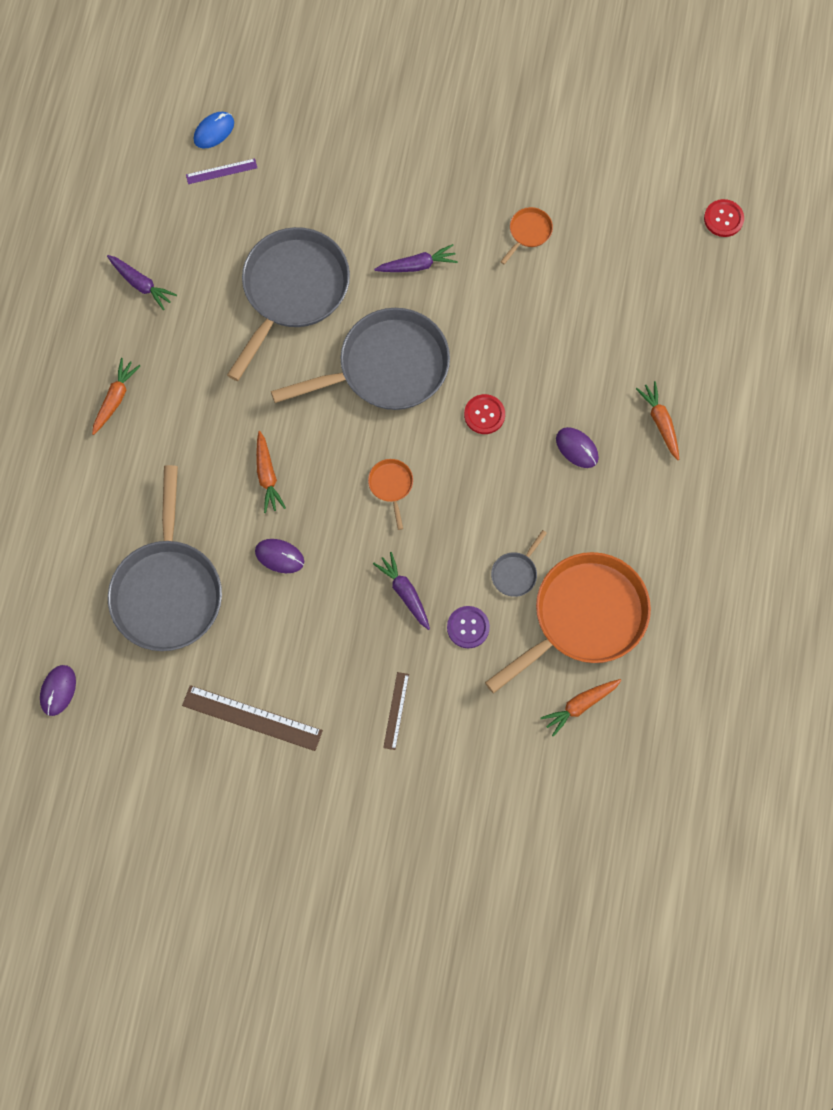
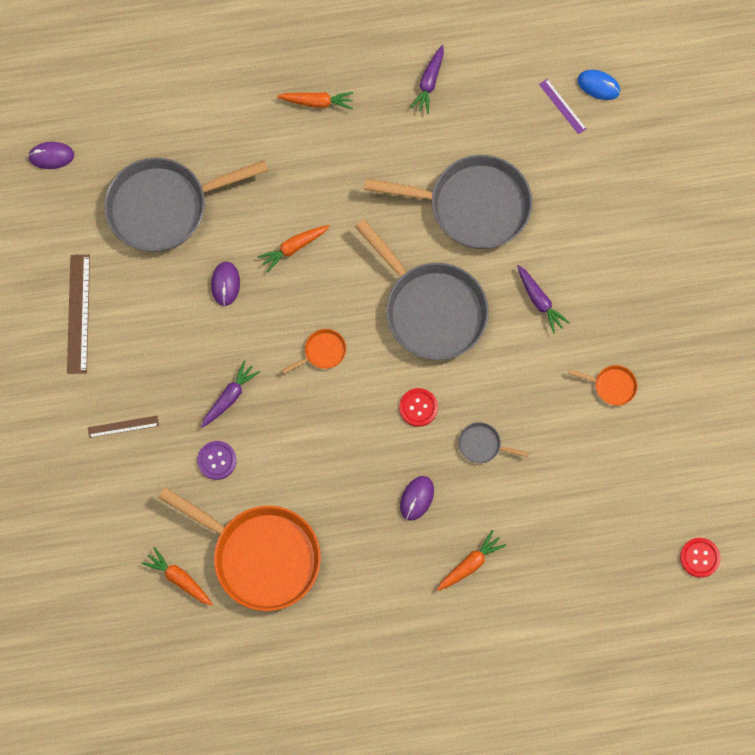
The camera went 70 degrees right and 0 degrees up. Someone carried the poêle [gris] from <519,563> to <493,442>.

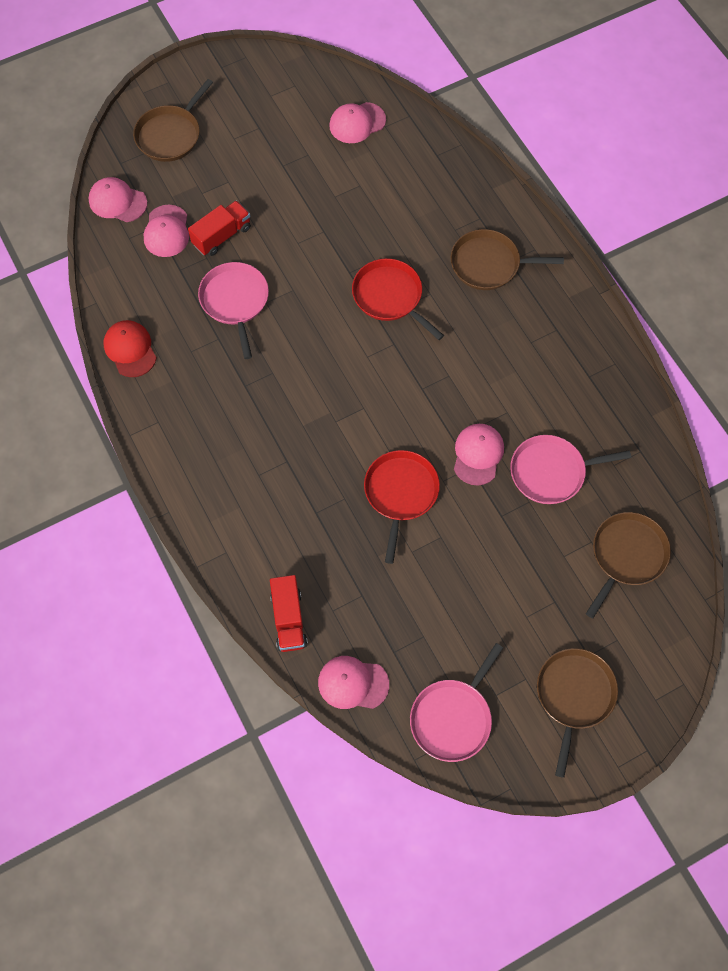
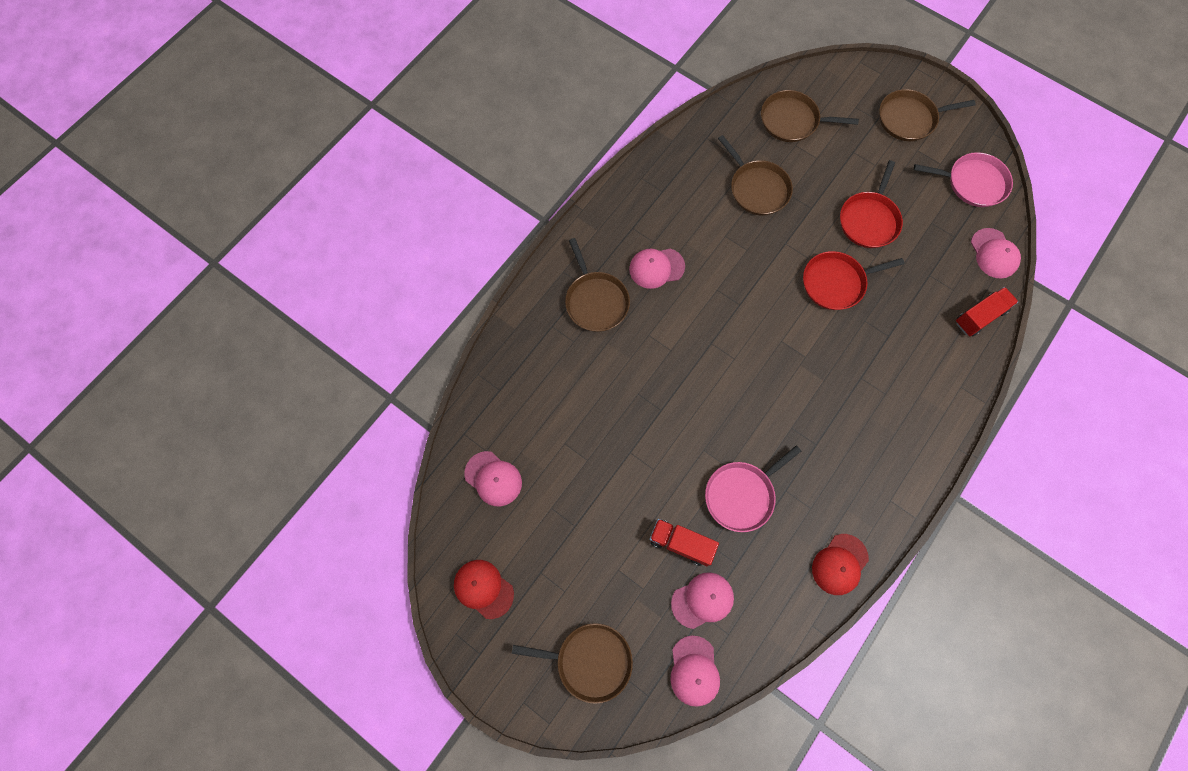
The camera went 115 degrees left and 5 degrees up. Someone carried the poêle [rouge] from <398,299> to <871,204>. Someone carried the casquette [rose] from <479,454> to <657,269>. Someone repainted the poêle [rose] at <570,469>, which became the poêle [marron] at <755,175>. Someone put down the casquette [rouge] at <484,589>.

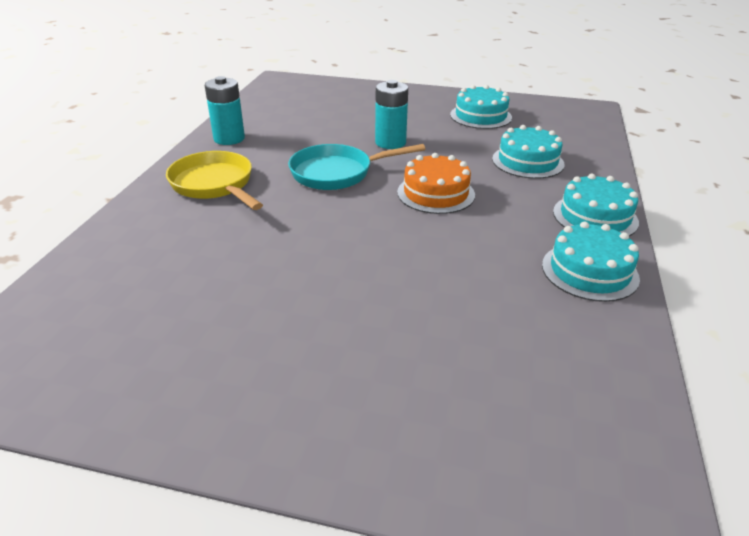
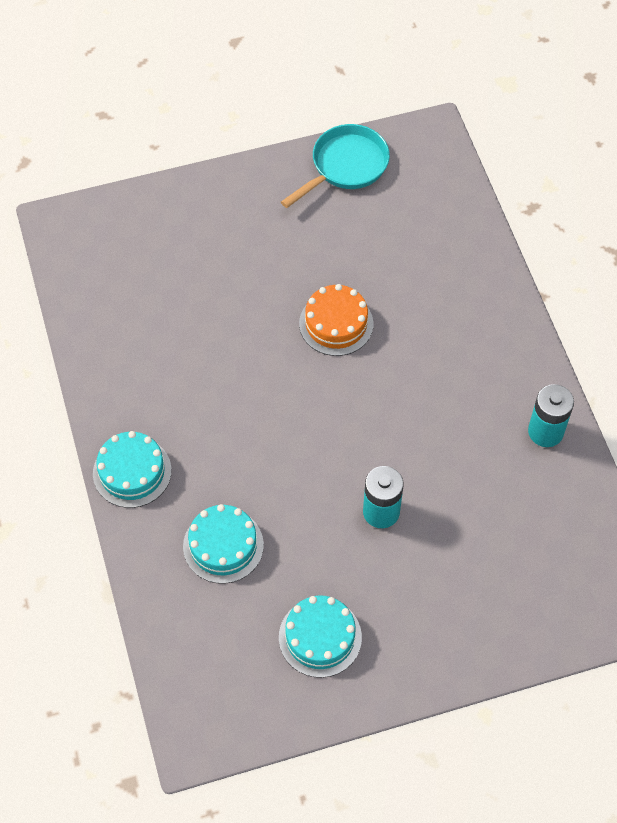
The camera went 150 degrees right and 25 degrees up. Someone took away the poêle [jaune] at <214,180>. Someone carried the poêle [turquoise] from <356,167> to <335,166>. Someone carried the gâteau [orange] from <436,183> to <336,320>. Someone took away the gâteau [turquoise] at <591,261>.

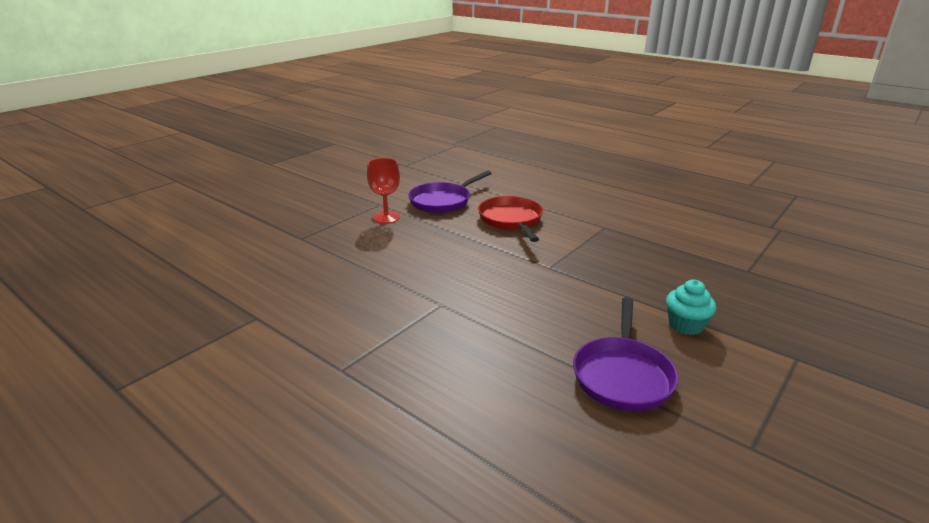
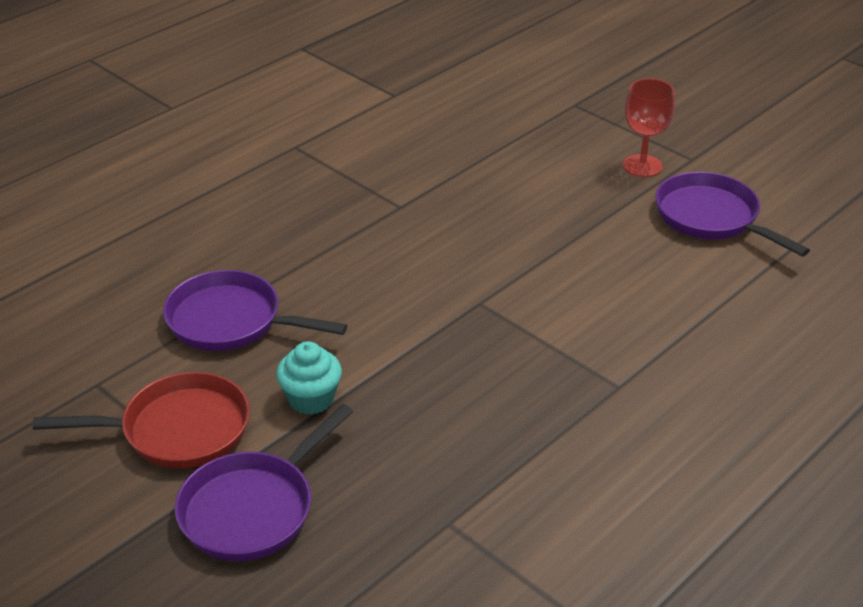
The camera went 95 degrees right and 10 degrees up. Someone carried the poêle [rouge] from <510,219> to <141,420>. Someone put down the poêle [violet] at <264,482>.

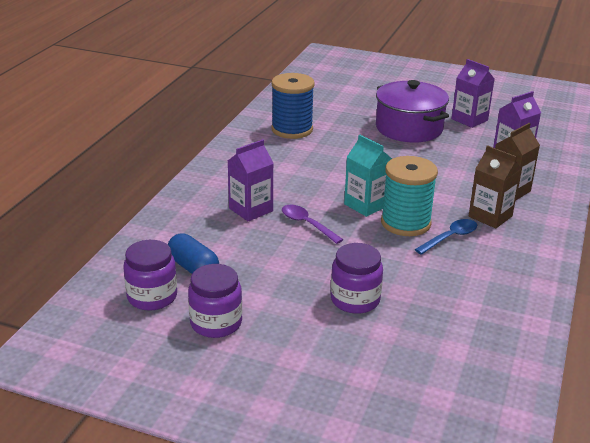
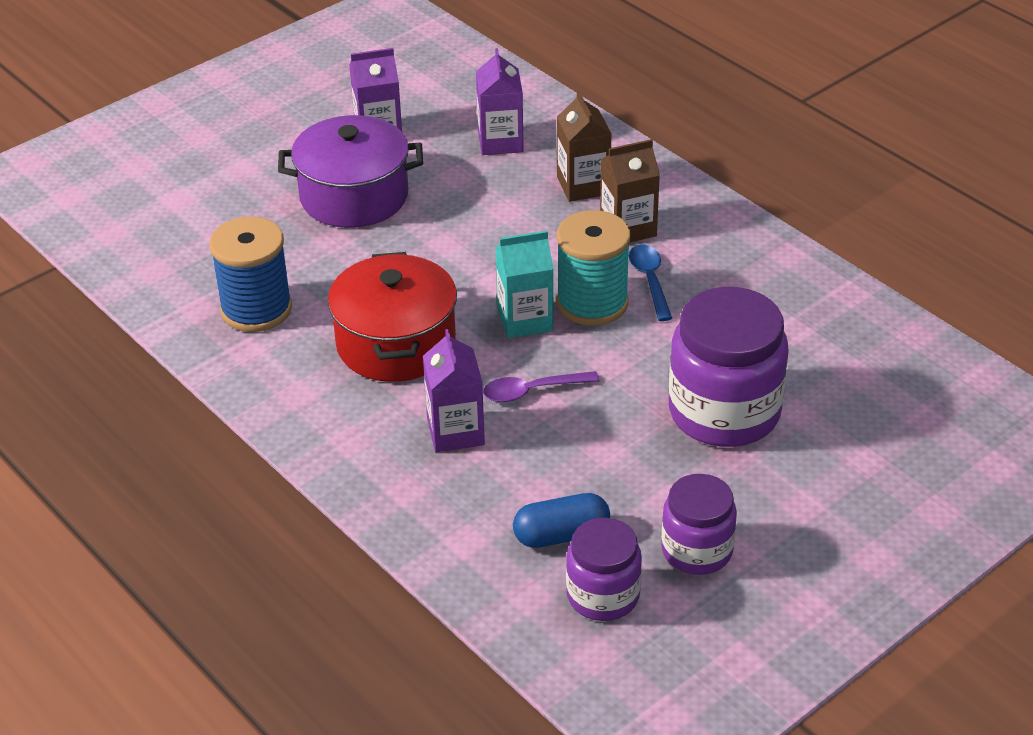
The camera went 60 degrees left and 10 degrees up. Someone scaled the bocal [violet] at <357,278> by 1.69. Someone put down the marmite [rouge] at <392,317>.

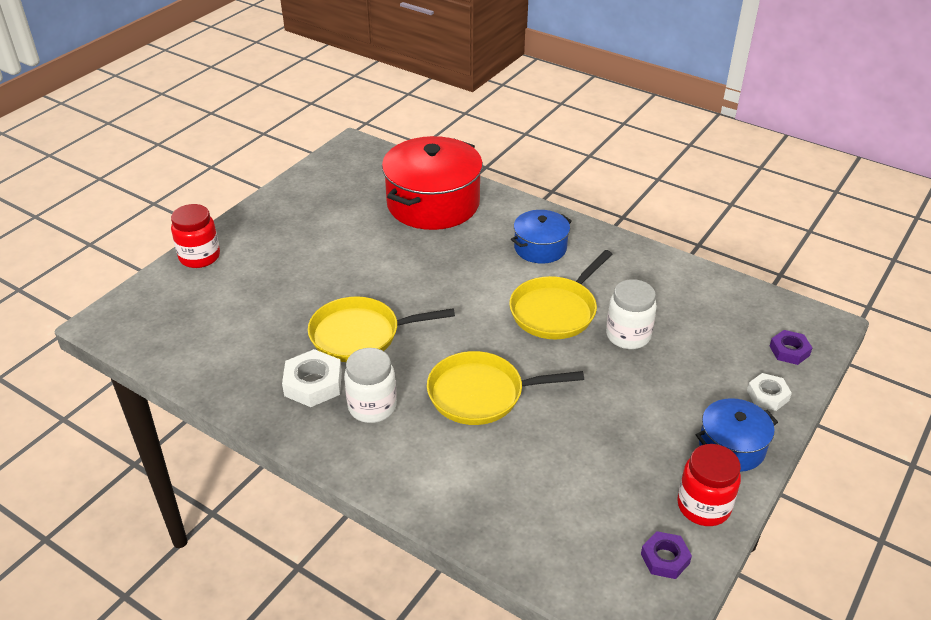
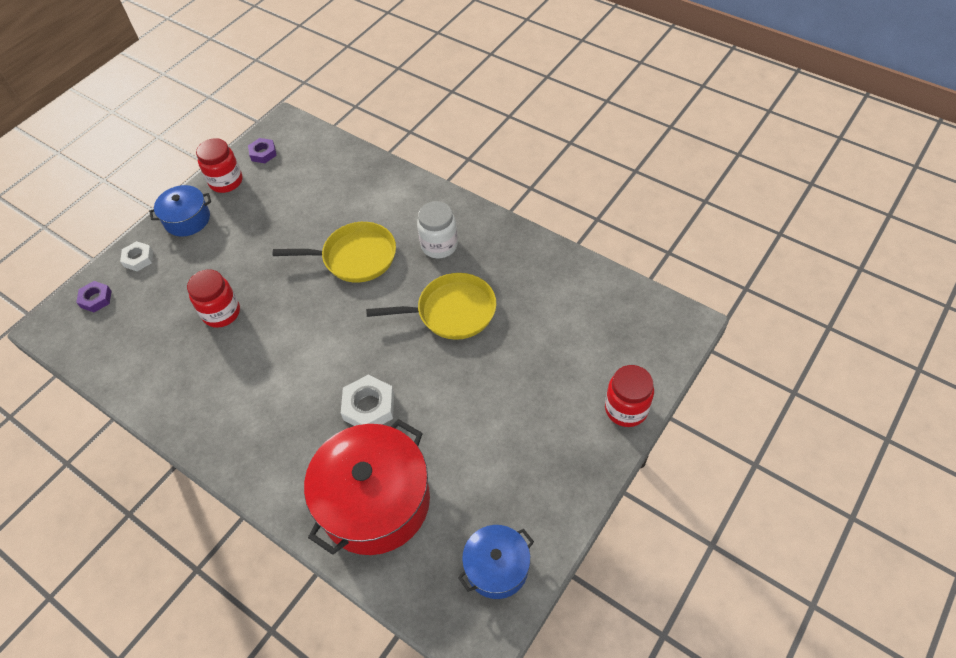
The camera went 175 degrees left and 15 degrees up. Someone carried the écrou [blanc] from <312,378> to <367,400>. Someone took away the poêle [jaune] at <561,294>. Someone carried the marmite [bleu] from <541,237> to <496,562>. Someone repainted the bocal [blanc] at <631,314>, which became the bocal [rouge] at <213,298>.

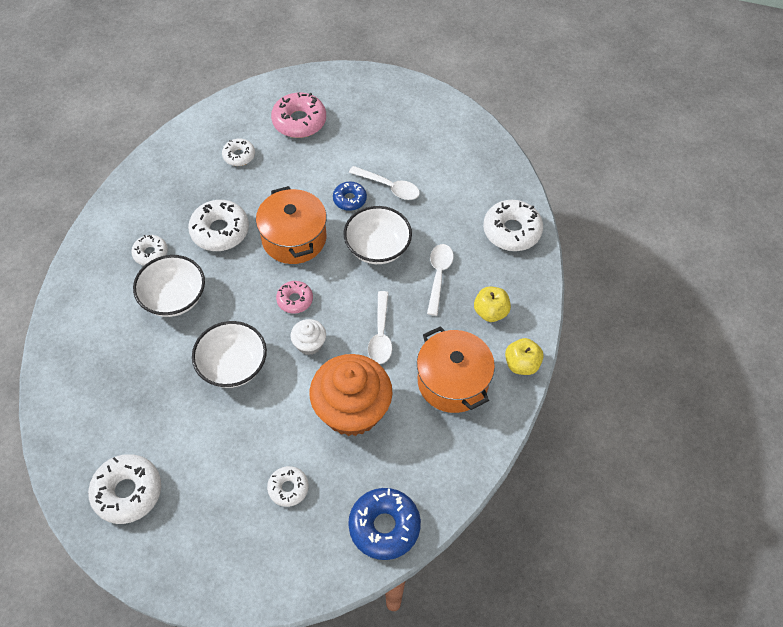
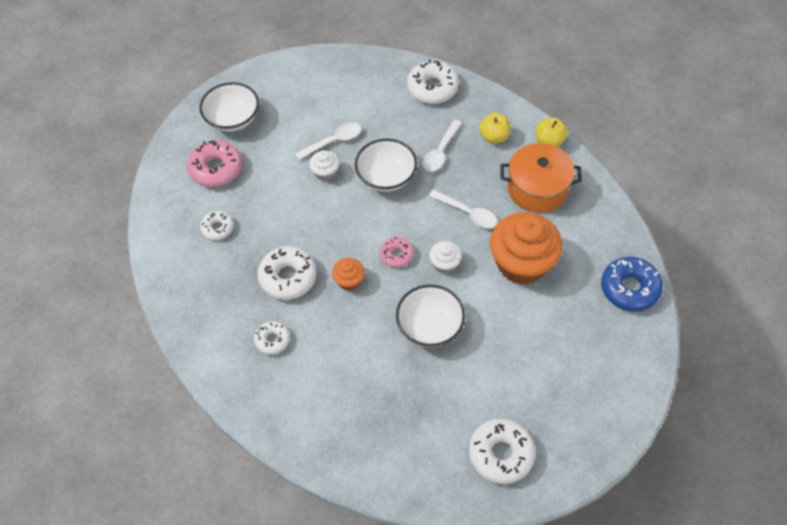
The camera went 55 degrees left and 0 degrees up. Someone carried the bol [blanc] from <169,286> to <229,107>. Someone took away the marmite [orange] at <291,225>. Someone took away the beignet [blanc] at <288,486>. Someone swapped the beignet [bleu] at <350,196> for the muffin [blanc] at <324,165>. Someone rotated the cuillère [blanc] at <440,280> by 105 degrees counterclockwise. Someone put down the muffin [orange] at <348,274>.

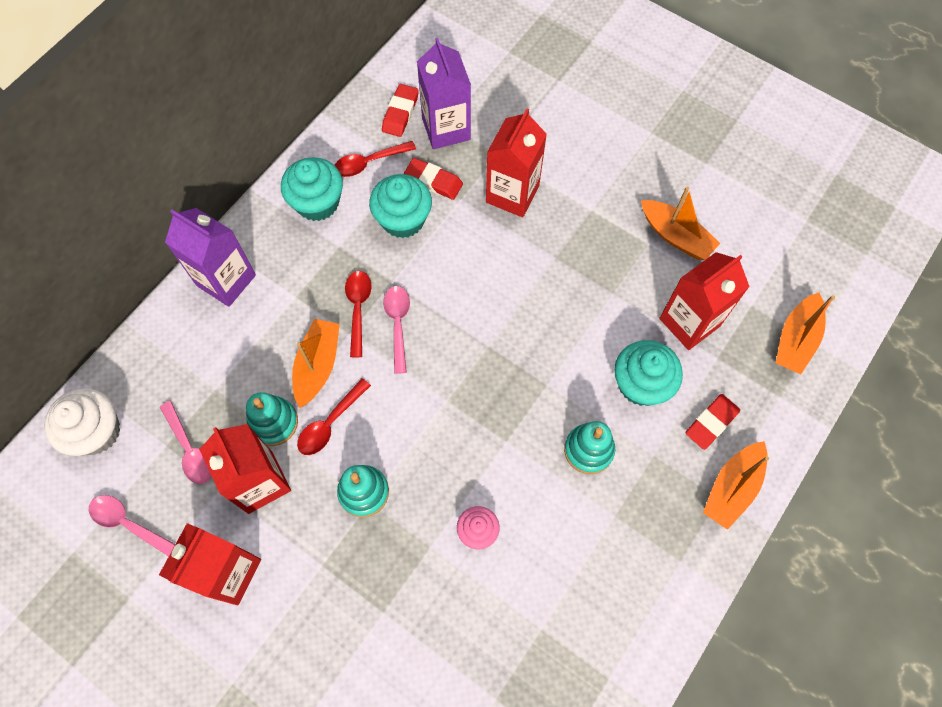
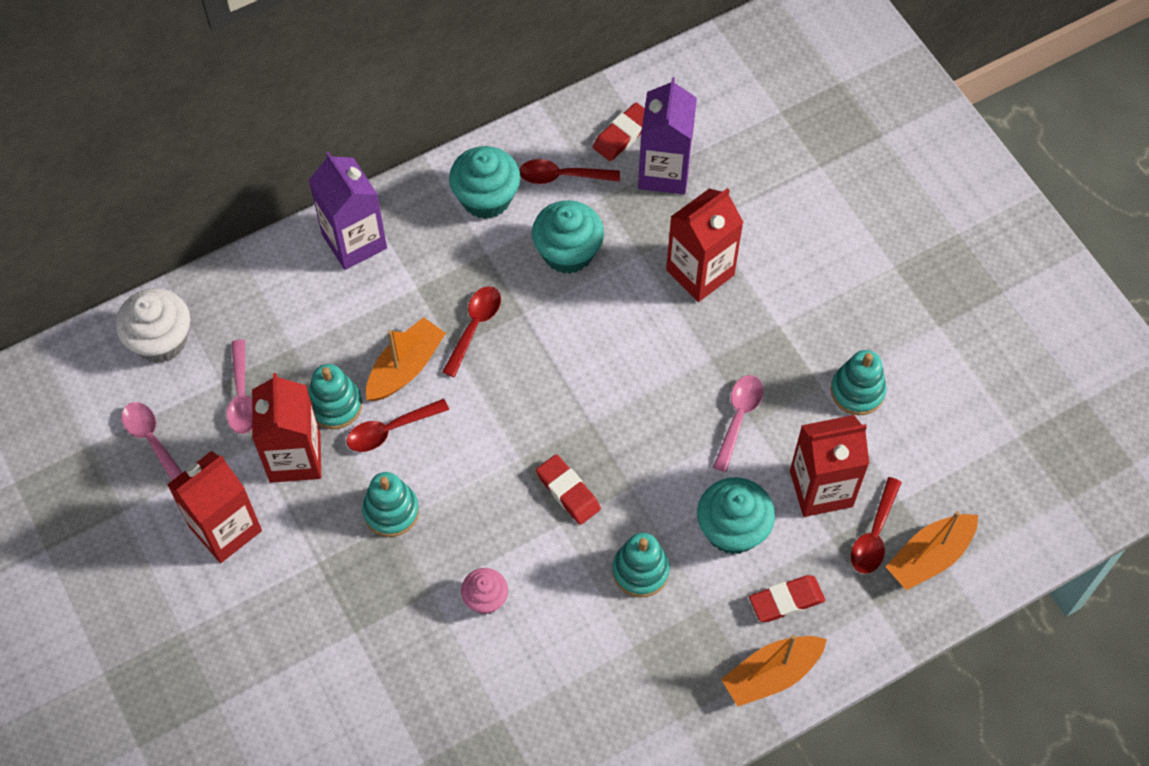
The camera went 25 degrees right and 5 degrees down. Someone carried the cuillère [rose] from <396,330> to <738,423>. Someone carried the gomme [rouge] from <433,179> to <568,489>. Someone swapped the bateau [orange] at <680,223> for the jouet à empiler [turquoise] at <858,382>. Someone put down the cuillère [rouge] at <876,525>.

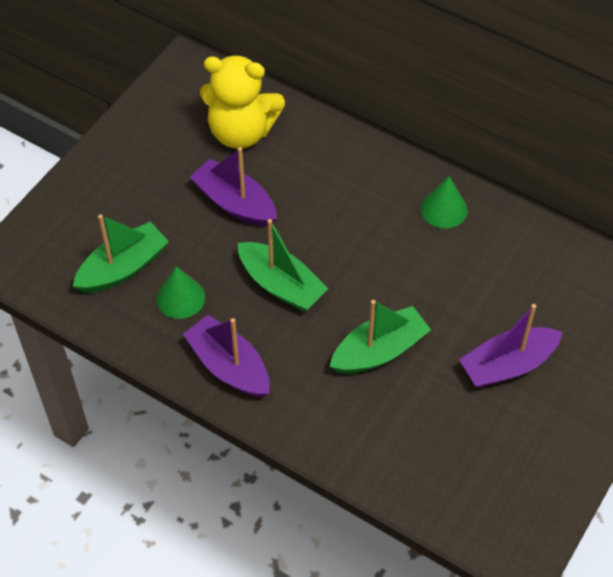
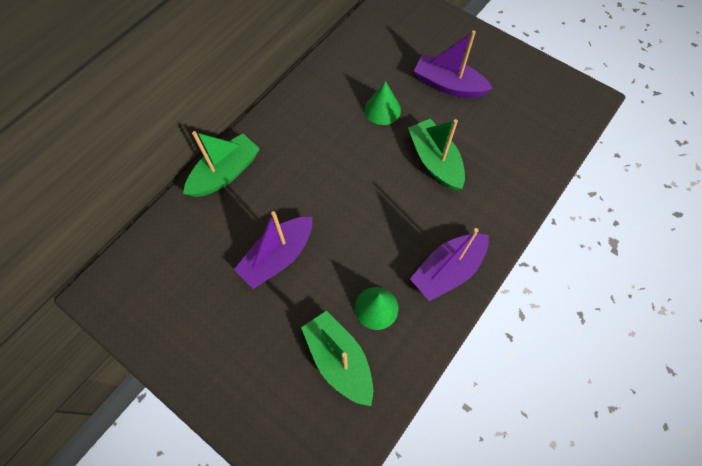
The camera went 85 degrees left and 10 degrees up. Someone took away the ours en peluche [jaune] at <242,102>. Someone carried the bateau [vert] from <283,265> to <221,164>. Someone carried the cône [vert] from <444,202> to <382,103>. Someone rotated the bateau [violet] at <511,346> by 135 degrees clockwise.

